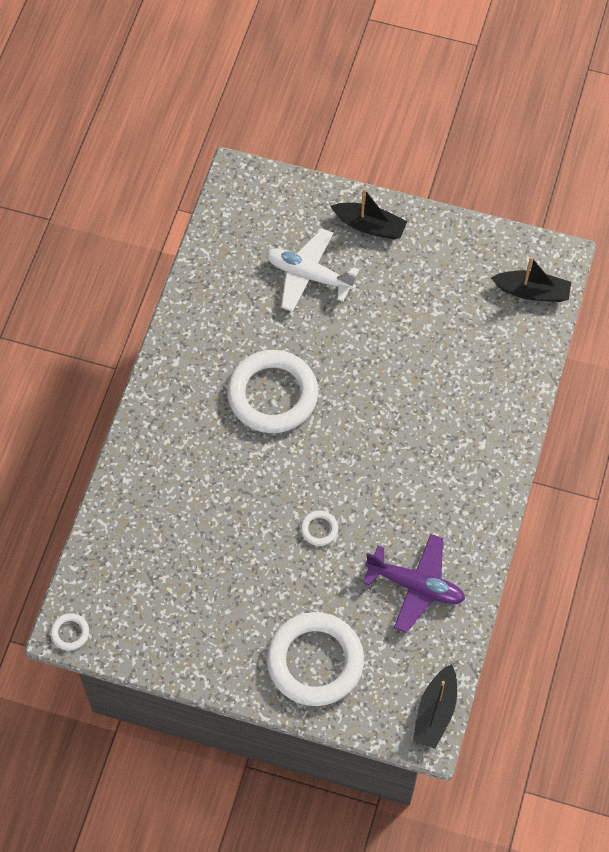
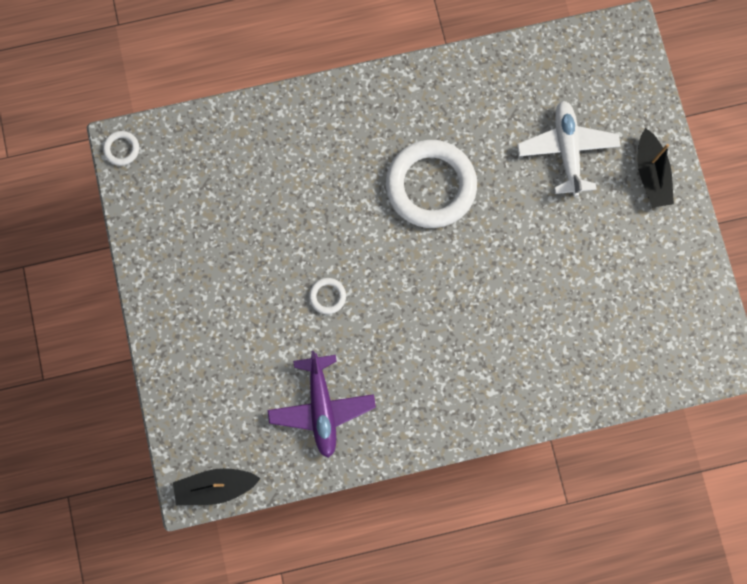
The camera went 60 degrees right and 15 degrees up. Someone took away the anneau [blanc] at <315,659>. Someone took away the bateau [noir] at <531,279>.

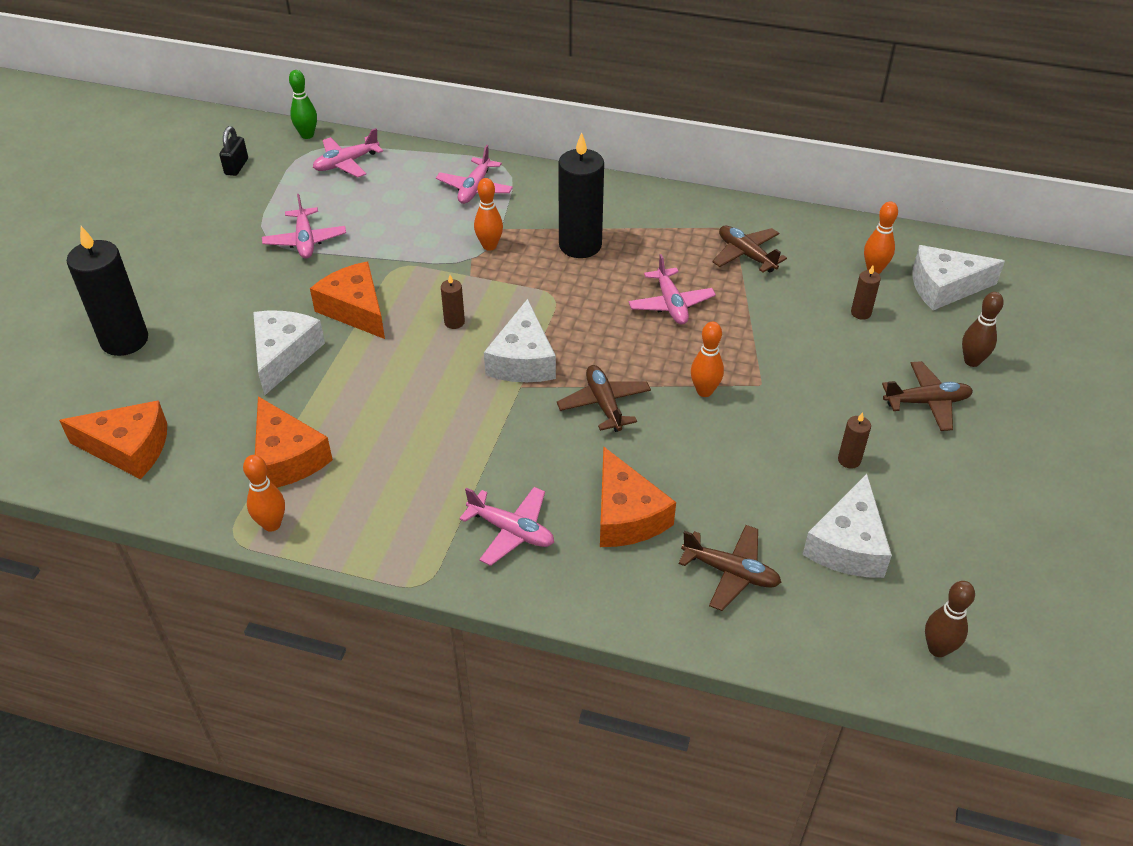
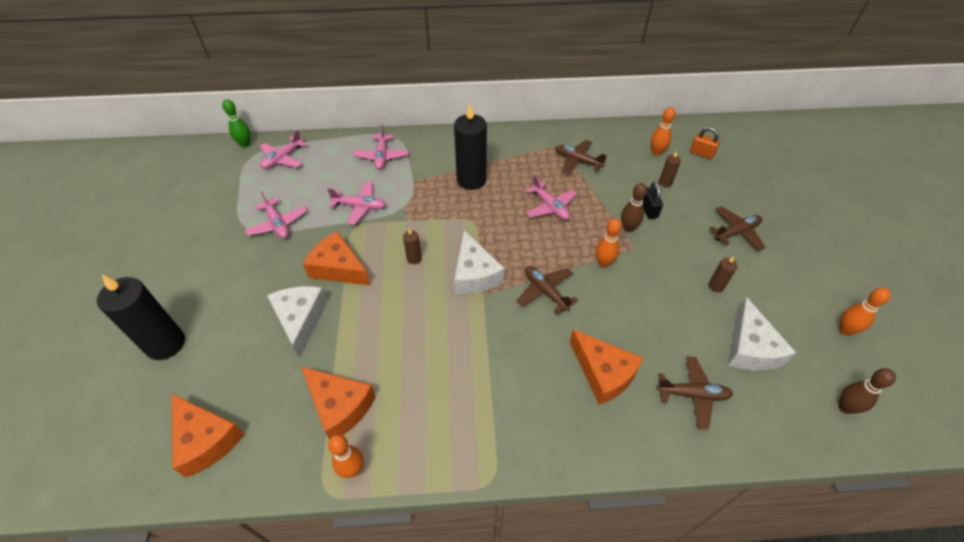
The camera went 20 degrees left and 5 degrees up. Someone rotated the fromage [orange] at <113,439> by 60 degrees clockwise. Someone carried the cadenas [noir] from <233,151> to <653,200>. Someone carried the avion [rose] from <506,526> to <356,203>. Someone carried the quille [orange] from <488,214> to <865,312>. Someone swapped the fromage [blanc] at <958,277> for the cadenas [orange] at <705,143>. Someone carried the quille [marron] from <983,329> to <634,207>.

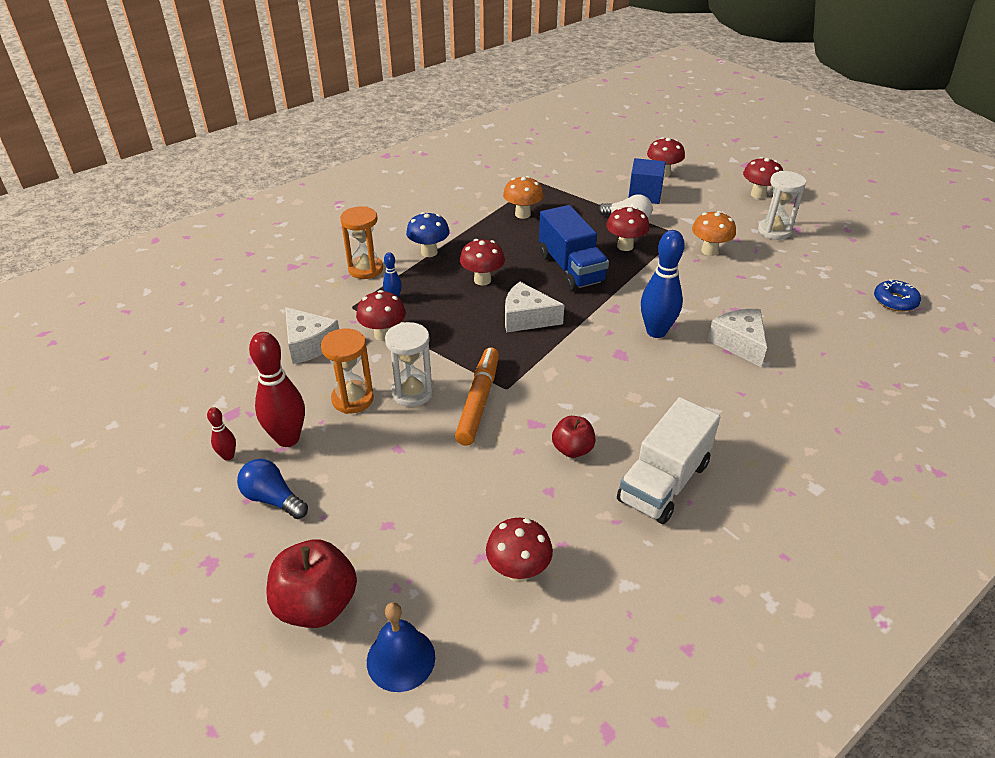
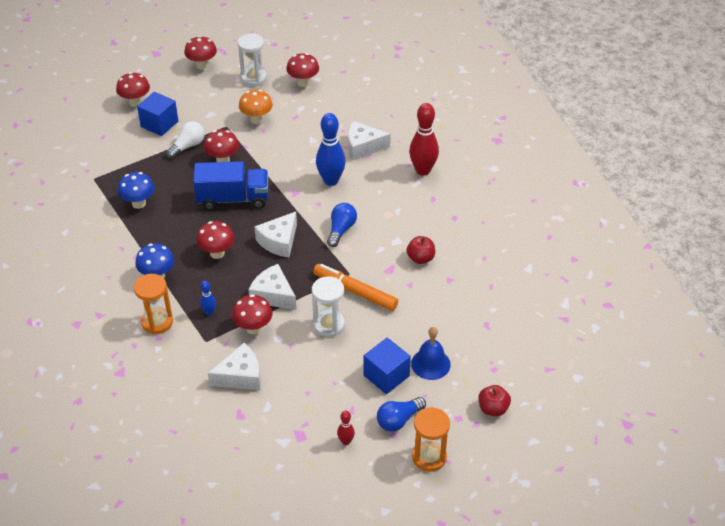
The camera went 70 degrees left and 5 degrees up. Someone carried the quille [rouge] from <277,389> to <424,139>. Someone scaled the pomme [rouge] at <311,583> by 0.60. Someone carried the sablier [orange] from <347,371> to <431,439>. Someone carried the cloche [bleu] from <401,647> to <431,353>. Someone carried the champignon [rouge] from <519,550> to <302,70>. Someone repainted the champignon [orange] at <523,197>, which became the champignon [bleu] at <136,190>. Someone took away the camion [blanc] at <668,460>. Someone took away the beignet [bleu] at <897,295>. Someone put down the fromage [blanc] at <272,287>. Someone put down the ampoule [bleu] at <342,225>. Someone put down the cube [bleu] at <387,366>.

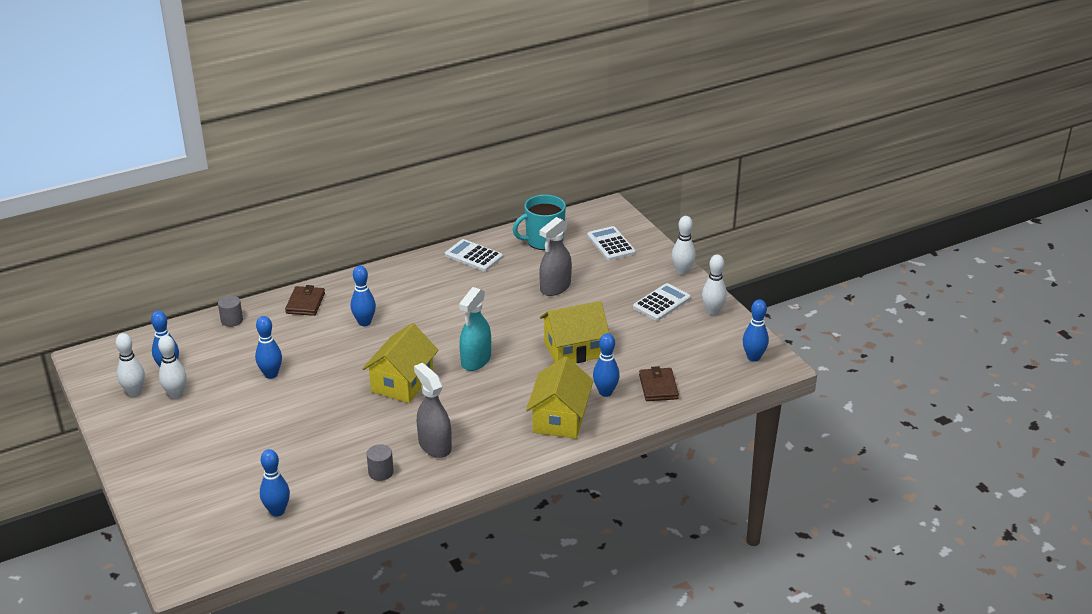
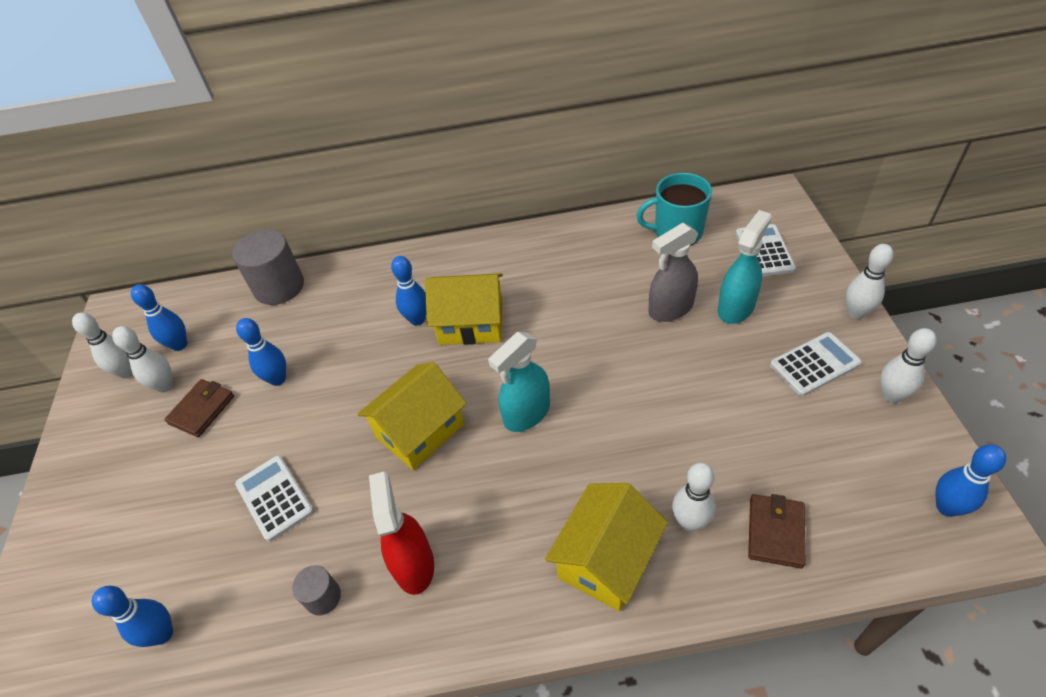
The camera went 25 degrees right and 15 degrees up. Someone scaled the cylindre [gris] at <230,311> by 1.99. Someone carried the portefeuille [marron] from <305,300> to <199,408>. Someone repainted the vaporisateur [gris] at <433,410>, which became the vaporisateur [rouge] at <401,533>. Someone carried the calculatrice [blanc] from <474,255> to <274,498>. Someone carried the maison [jaune] from <575,332> to <464,309>. Someone repainted the quille [bleu] at <606,365>, which became the quille [blanc] at <693,497>. Someone put down the vaporisateur [turquoise] at <745,267>.

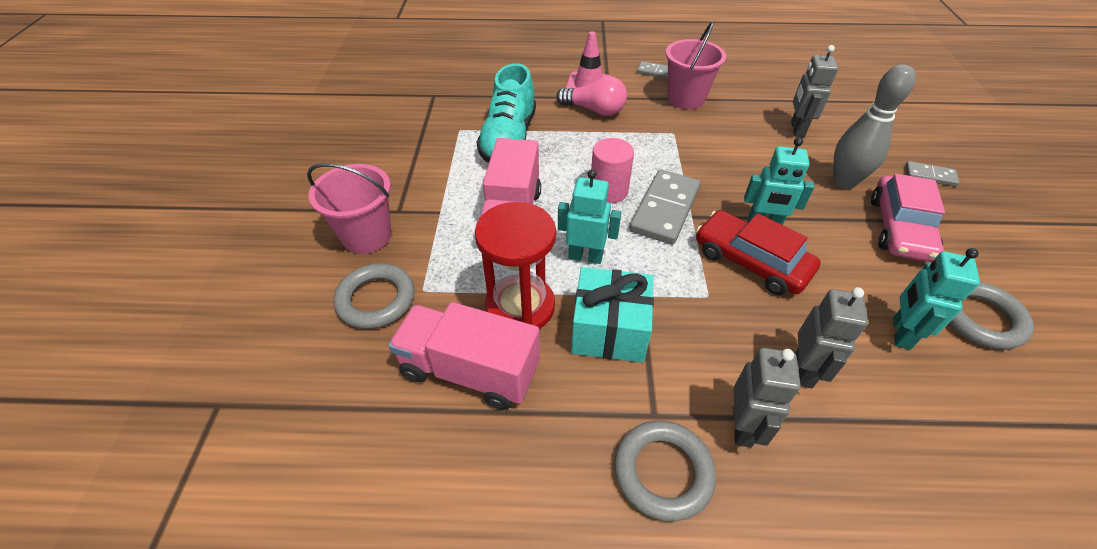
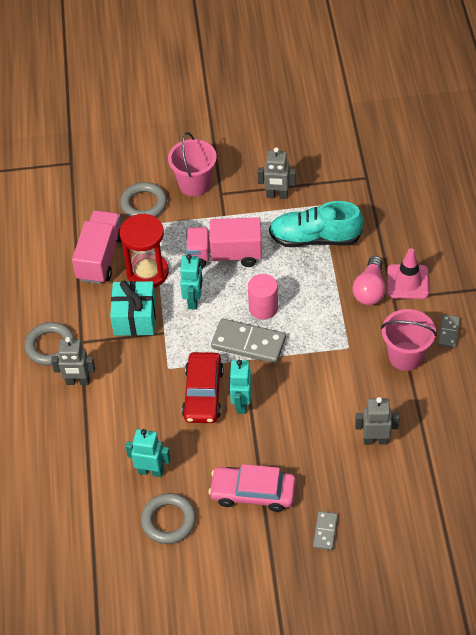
The camera went 85 degrees right and 5 degrees up. Someone rotated the voiture [rouge] at <758,252> by 150 degrees clockwise. Someone carried the robot [gris] from <831,337> to <276,173>. Someone took away the quille [gris] at <874,126>.

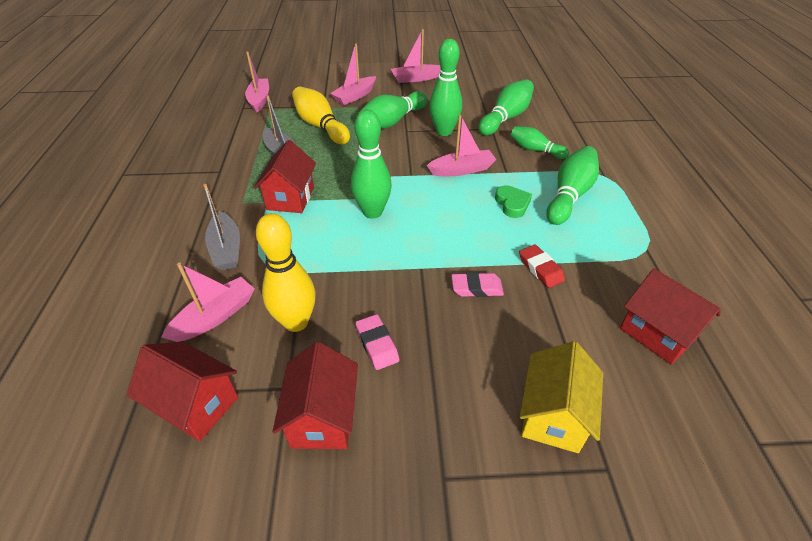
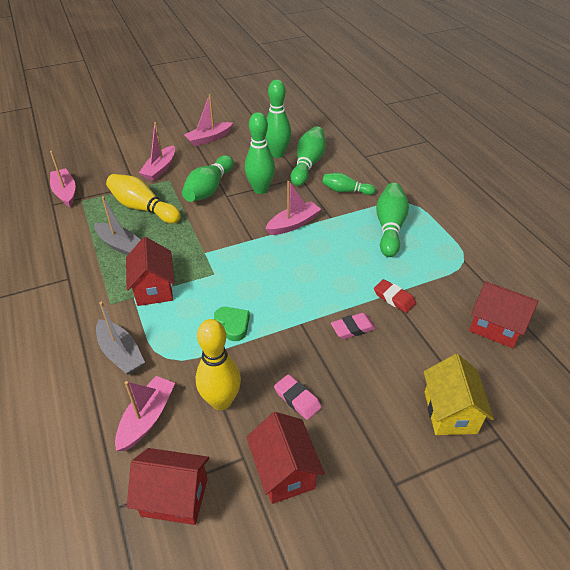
The camera went 20 degrees left and 0 degrees up. Someone carried the quille [vert] from <371,164> to <278,118>. Someone carried the cœur [vert] from <513,201> to <232,324>.

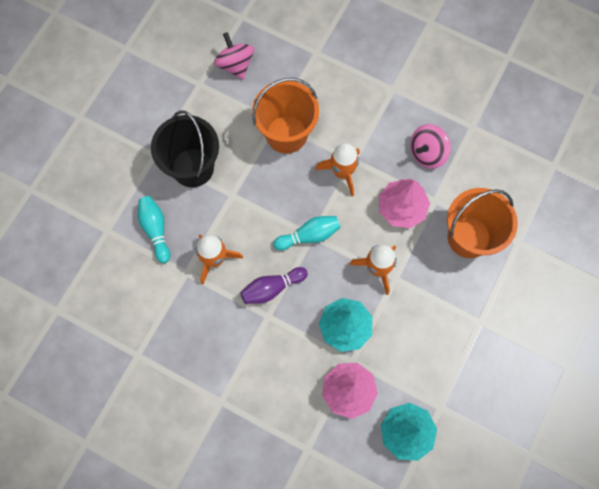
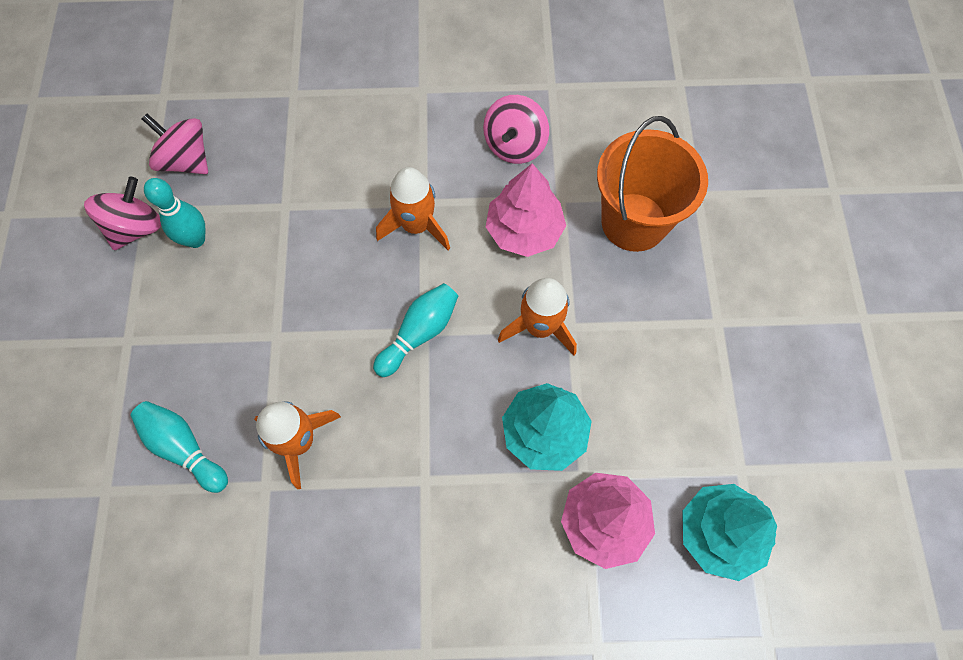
The camera went 30 degrees left and 5 degrees down. Someone took away the seau [noir] at <185,148>. Someone took away the quille [violet] at <274,285>. Someone took away the seau [orange] at <285,116>. Someone put down the toupie [rose] at <122,213>. Someone put down the quille [turquoise] at <175,213>.

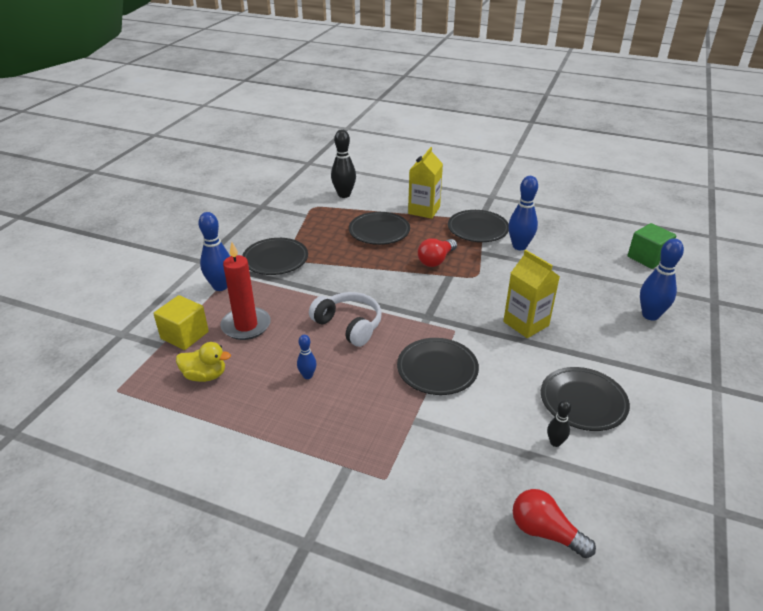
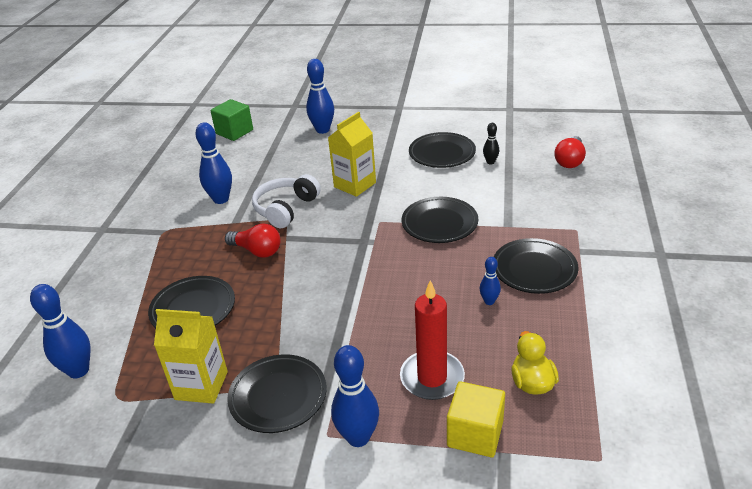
The camera went 100 degrees left and 0 degrees up. Someone carried the casque audio [blanc] from <345,319> to <286,201>. Someone repainted the quille [noir] at <343,163>, which became the quille [bleu] at <60,331>. Someone carried the brique de lait [jaune] from <425,183> to <191,356>. Someone carried the assiette [noir] from <478,226> to <536,266>.

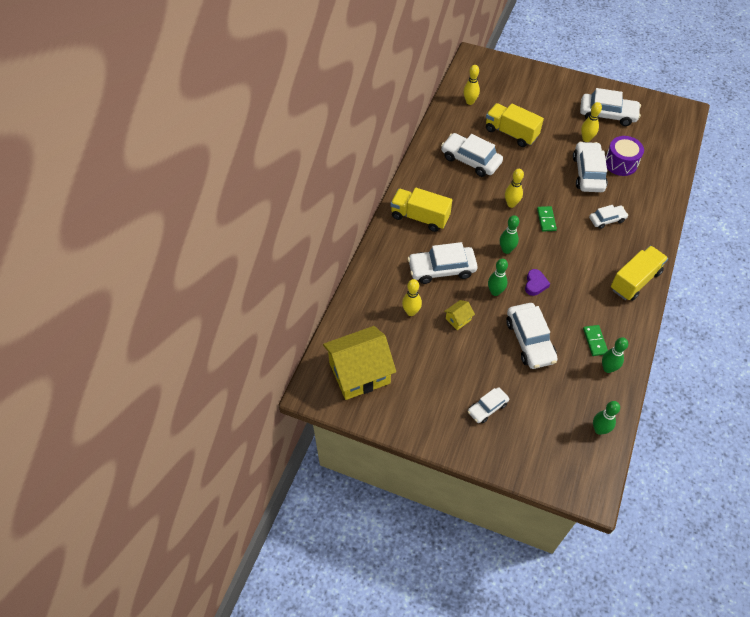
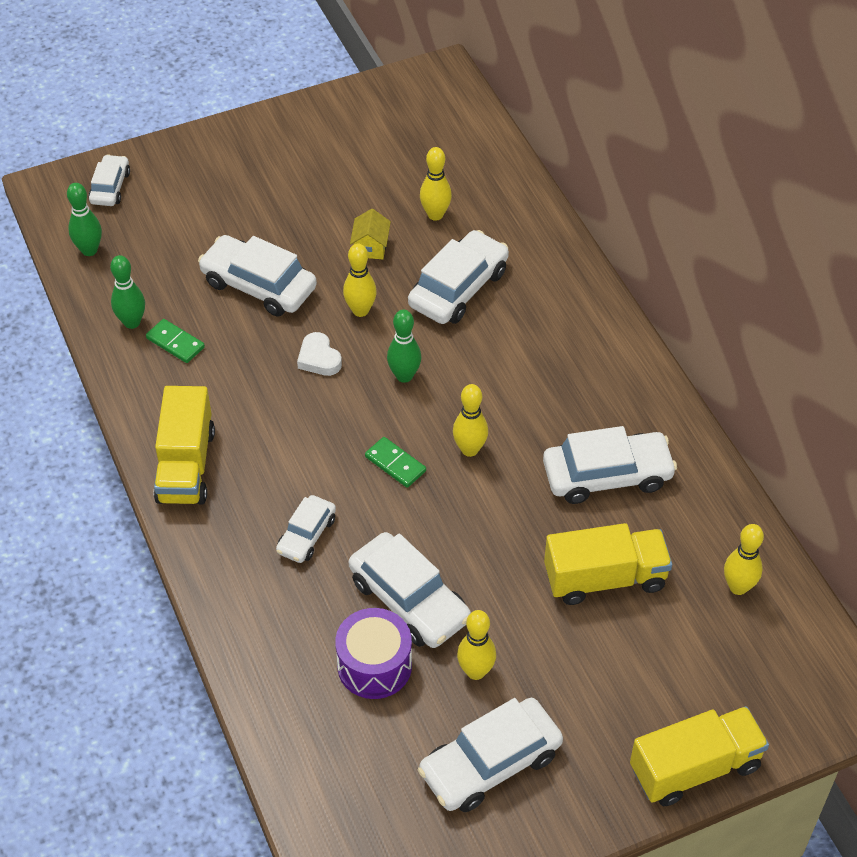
The camera went 135 degrees right and 5 degrees down. Someone took away the maison [jaune] at <359,363>. Someone carried the camion [jaune] from <421,210> to <699,756>. Someone carried the voiture [blanc] from <488,405> to <109,180>. Someone repainted the quille [vert] at <498,277>, which became the quille [jaune] at <360,280>. Someone repainted the cœur [violet] at <537,282>, which became the cœur [blanc] at <319,354>.

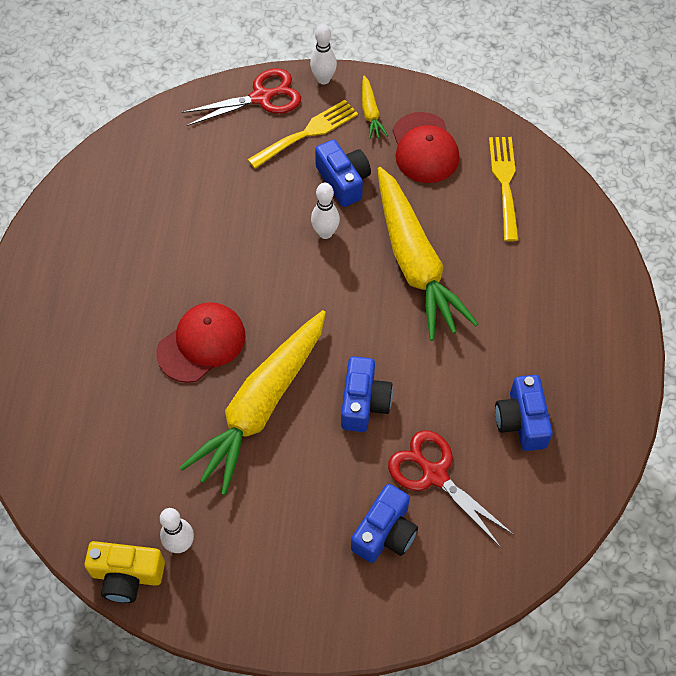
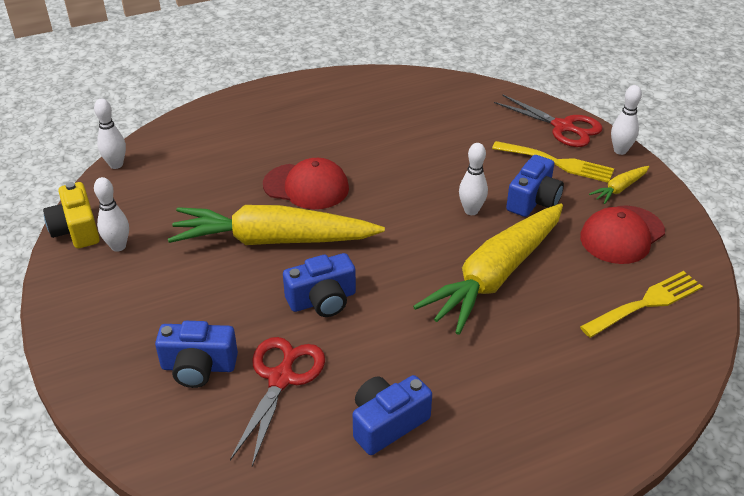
The camera went 60 degrees right and 20 degrees down. Someone put down the quille [blanc] at <110,134>.

